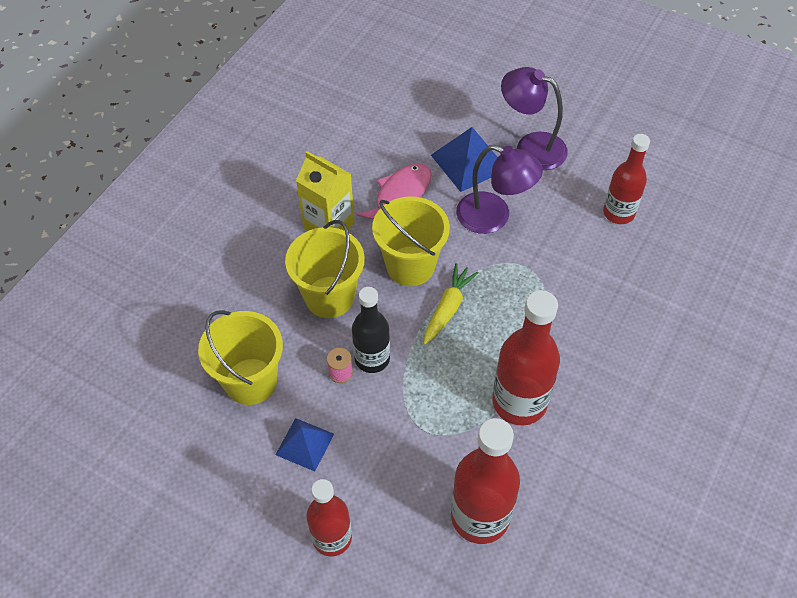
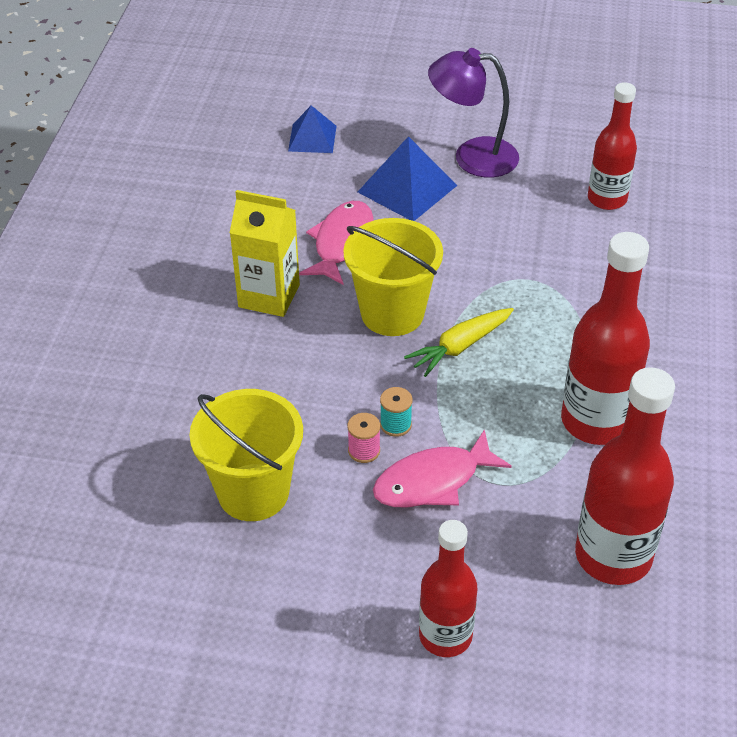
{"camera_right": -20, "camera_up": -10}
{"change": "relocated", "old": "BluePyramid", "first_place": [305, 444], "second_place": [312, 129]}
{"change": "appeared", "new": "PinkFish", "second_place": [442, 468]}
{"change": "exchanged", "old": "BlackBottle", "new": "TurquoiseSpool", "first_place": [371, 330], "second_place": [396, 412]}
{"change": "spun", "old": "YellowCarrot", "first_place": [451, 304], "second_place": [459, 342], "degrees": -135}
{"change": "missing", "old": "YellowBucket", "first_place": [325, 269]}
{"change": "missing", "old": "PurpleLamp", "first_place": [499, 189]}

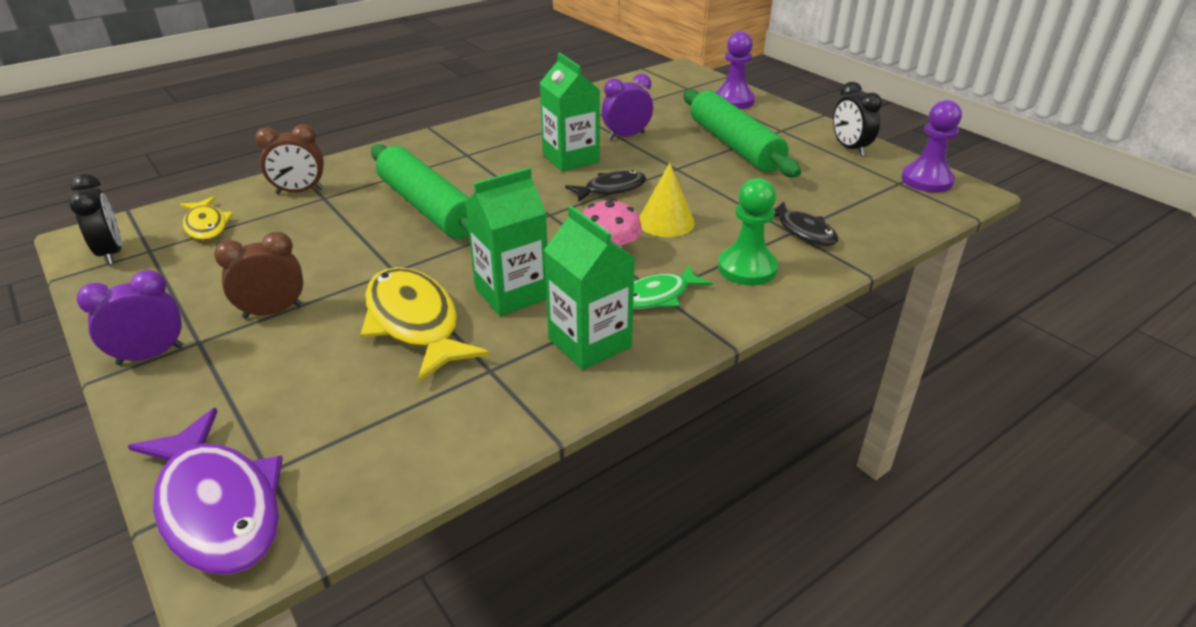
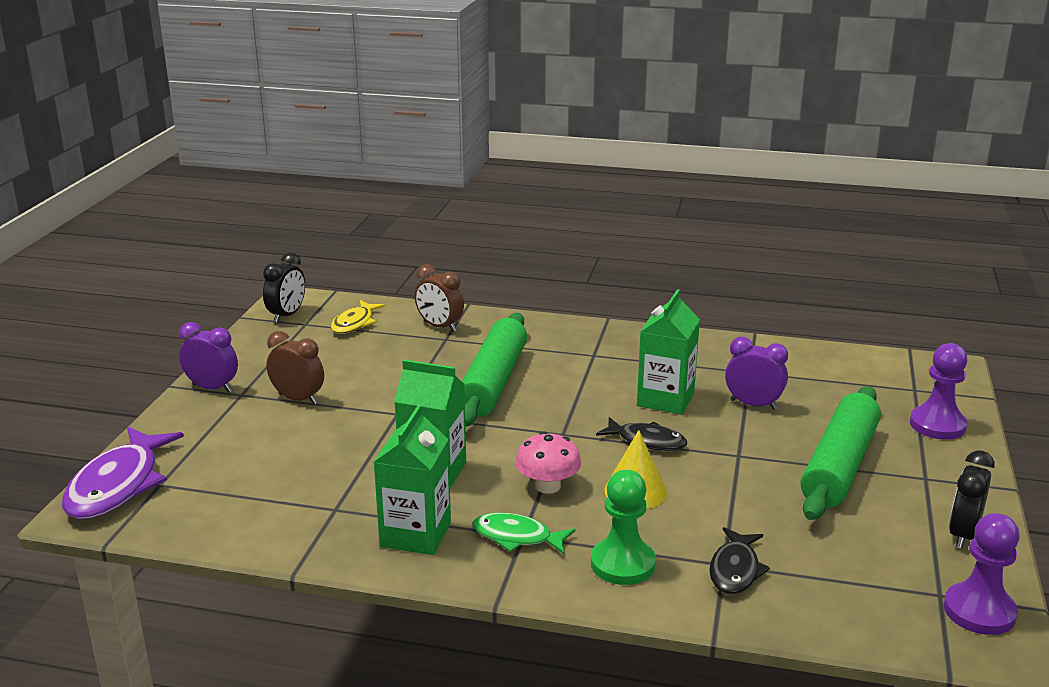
{"camera_right": 50, "camera_up": -10}
{"change": "missing", "old": "YellowFish", "first_place": [425, 325]}

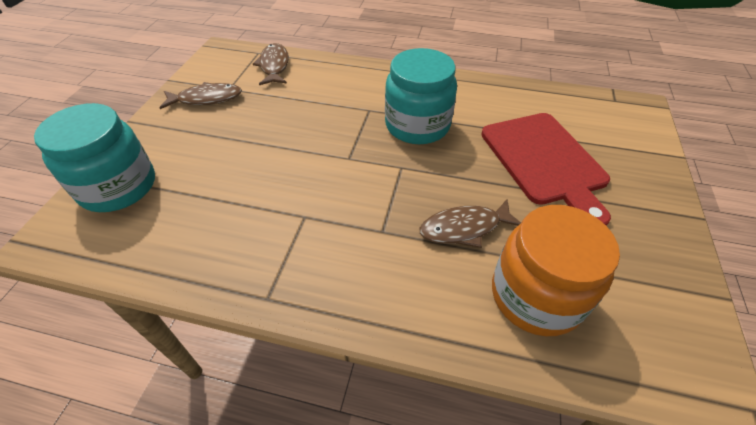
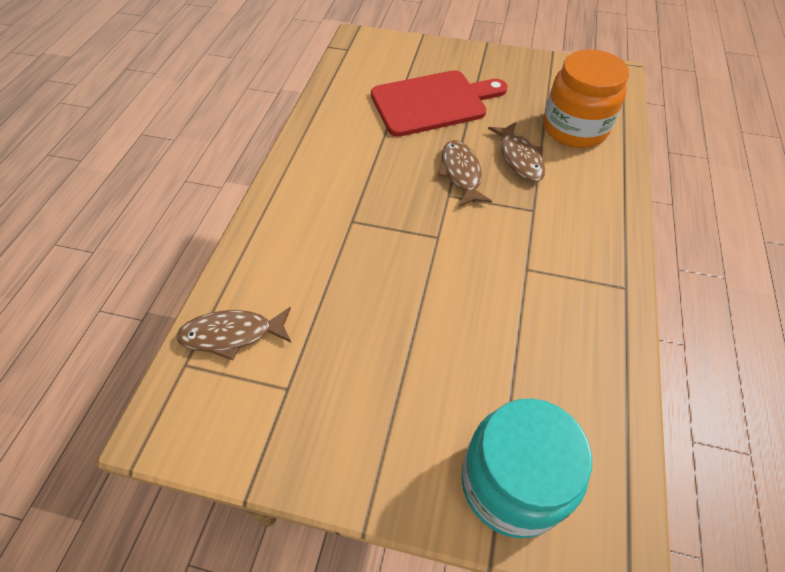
{"camera_right": -90, "camera_up": 5}
{"change": "relocated", "old": "BrownFish", "first_place": [201, 95], "second_place": [464, 173]}
{"change": "missing", "old": "TurquoiseJar", "first_place": [421, 96]}

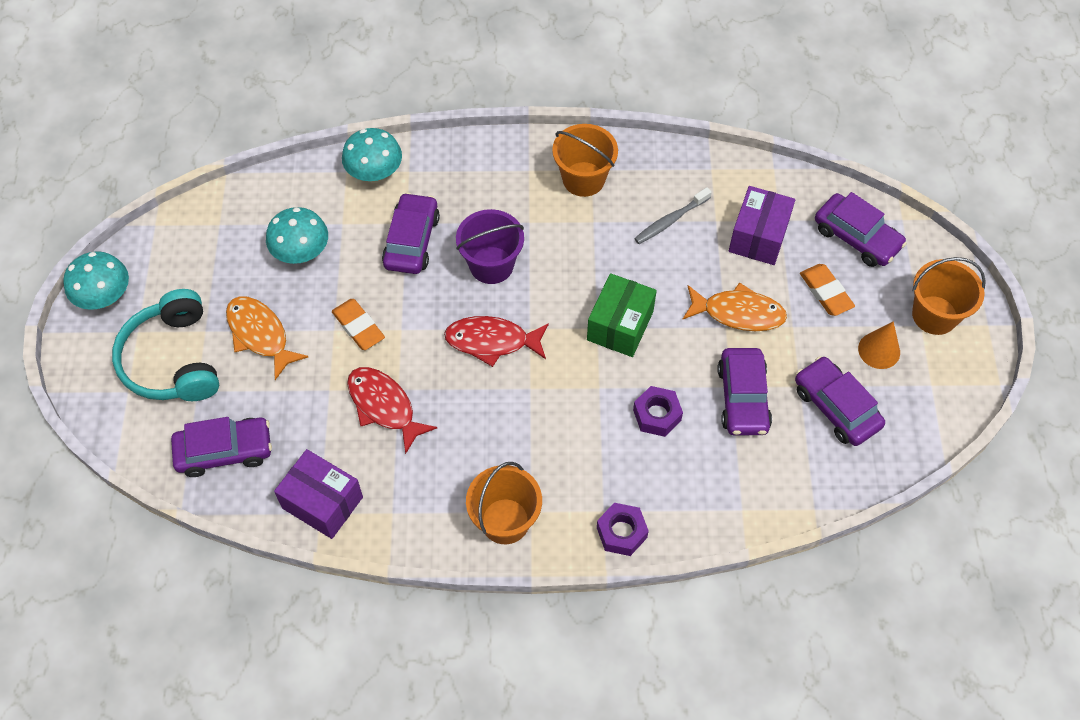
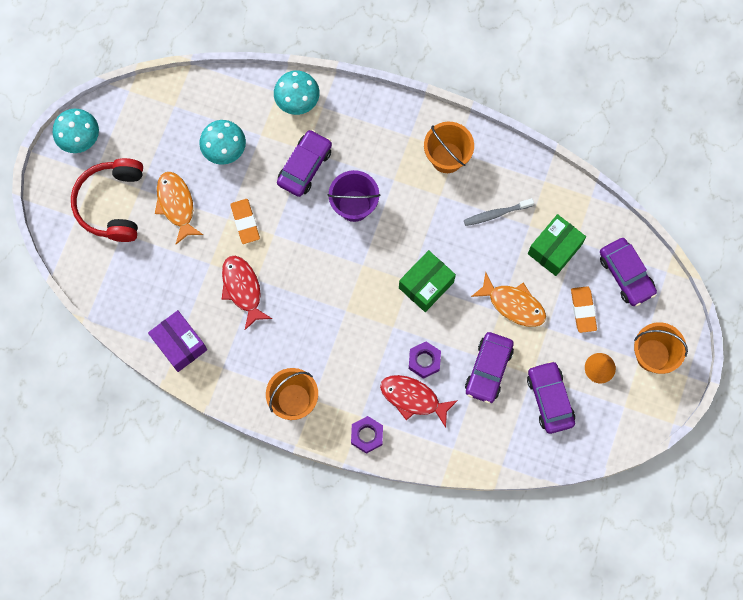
{"camera_right": 20, "camera_up": 15}
{"change": "colour", "old": "TurquoiseHeadphones", "new": "RedHeadphones", "first_place": [165, 345], "second_place": [107, 200]}
{"change": "relocated", "old": "RedFish", "first_place": [496, 341], "second_place": [419, 401]}
{"change": "colour", "old": "PurpleBox", "new": "GreenBox", "first_place": [762, 225], "second_place": [557, 245]}
{"change": "missing", "old": "PurpleCar", "first_place": [221, 447]}

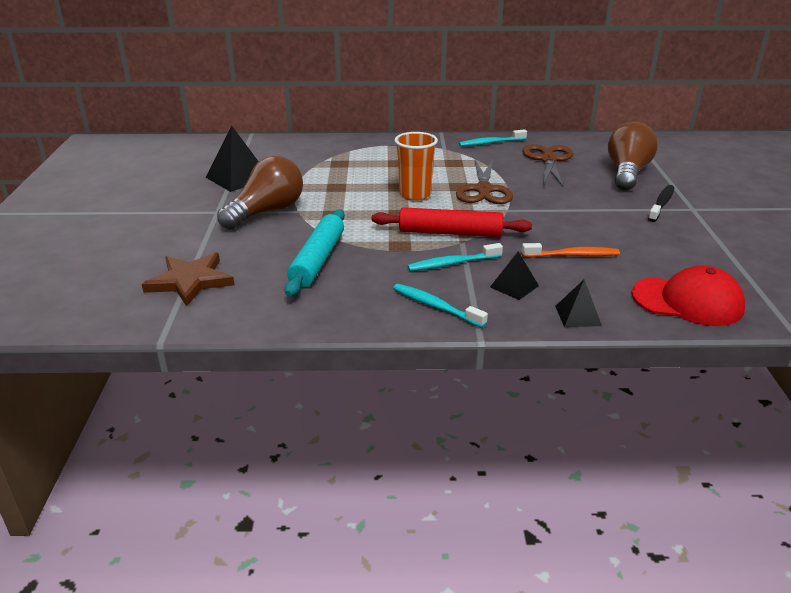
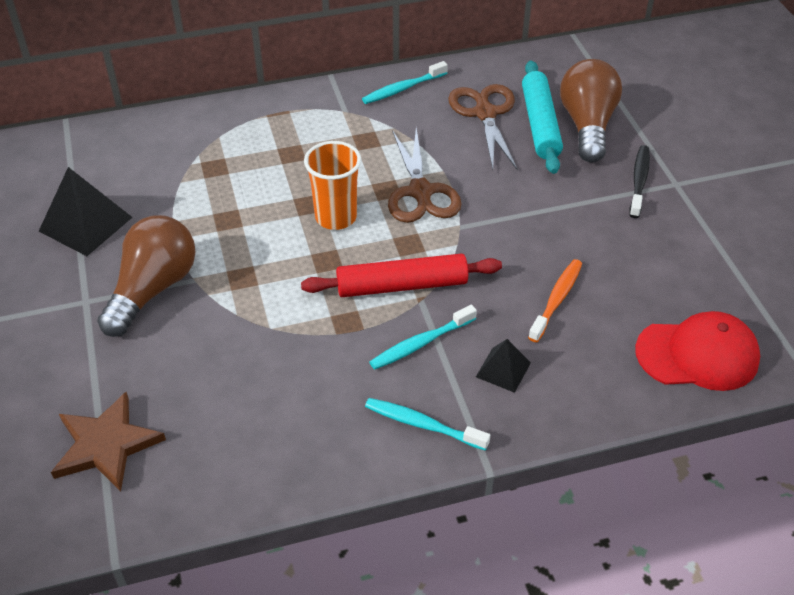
{"camera_right": -15, "camera_up": 15}
{"change": "relocated", "old": "TurquoiseRollingPin", "first_place": [314, 253], "second_place": [542, 117]}
{"change": "spun", "old": "OrangeToothbrush", "first_place": [571, 250], "second_place": [555, 300], "degrees": -45}
{"change": "missing", "old": "BlackPyramid", "first_place": [578, 303]}

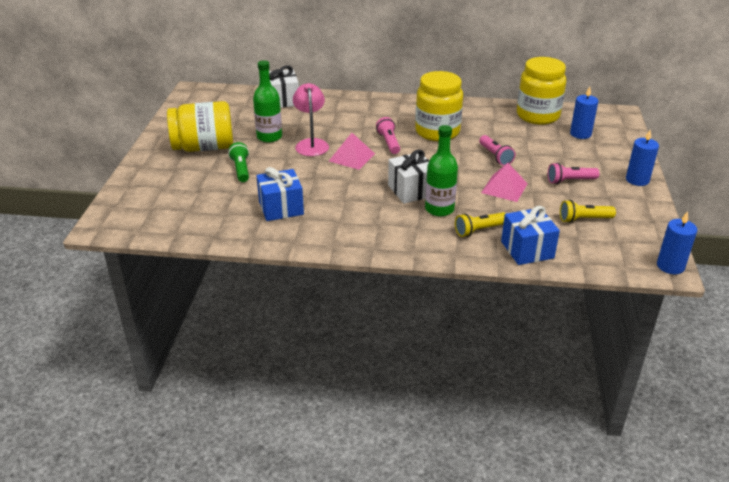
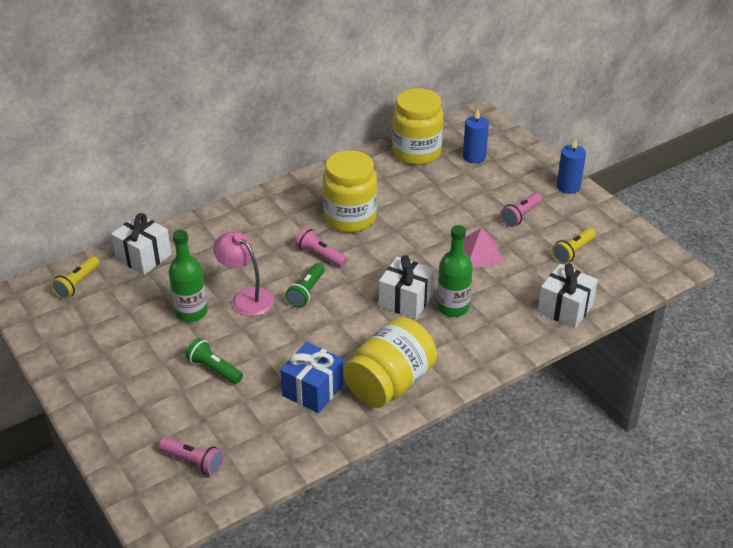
{"camera_right": -40, "camera_up": 5}
{"change": "relocated", "old": "YellowFlashlight", "first_place": [480, 224], "second_place": [75, 277]}
{"change": "relocated", "old": "PinkFlashlight", "first_place": [497, 150], "second_place": [191, 456]}
{"change": "exchanged", "old": "PinkPyramid", "new": "GreenFlashlight", "first_place": [352, 151], "second_place": [305, 285]}
{"change": "relocated", "old": "YellowJar", "first_place": [200, 126], "second_place": [390, 362]}
{"change": "colour", "old": "BlueGift", "new": "WhiteGift", "first_place": [530, 235], "second_place": [568, 295]}
{"change": "missing", "old": "BlueCandle", "first_place": [677, 242]}

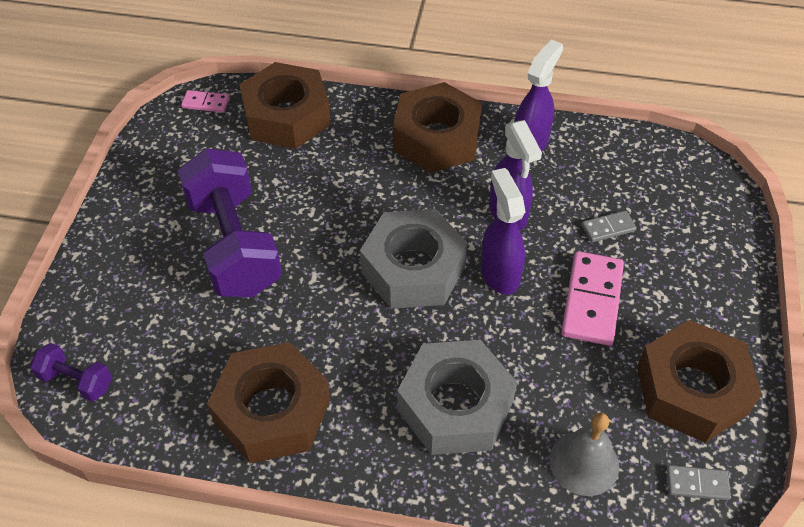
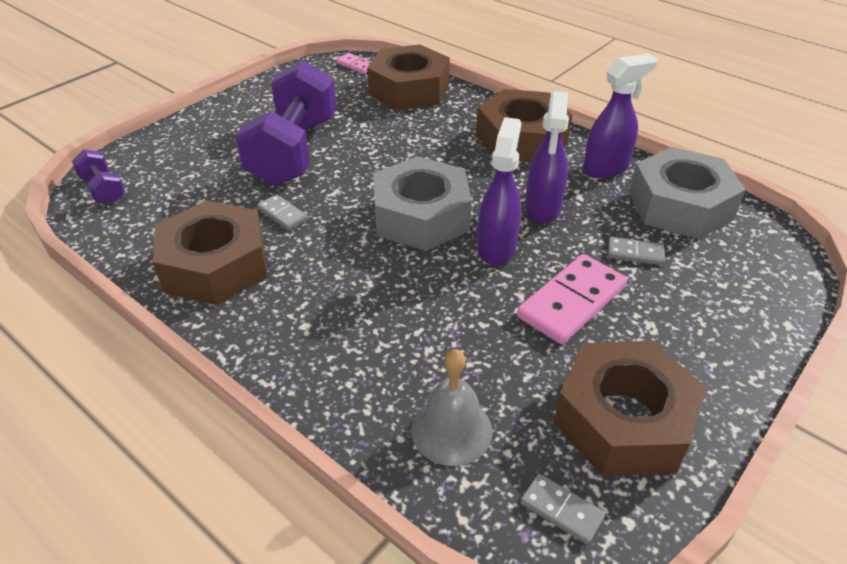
{"camera_right": 30, "camera_up": -10}
{"change": "appeared", "new": "GreyDomino", "second_place": [282, 212]}
{"change": "relocated", "old": "GreyNut", "first_place": [457, 397], "second_place": [687, 193]}

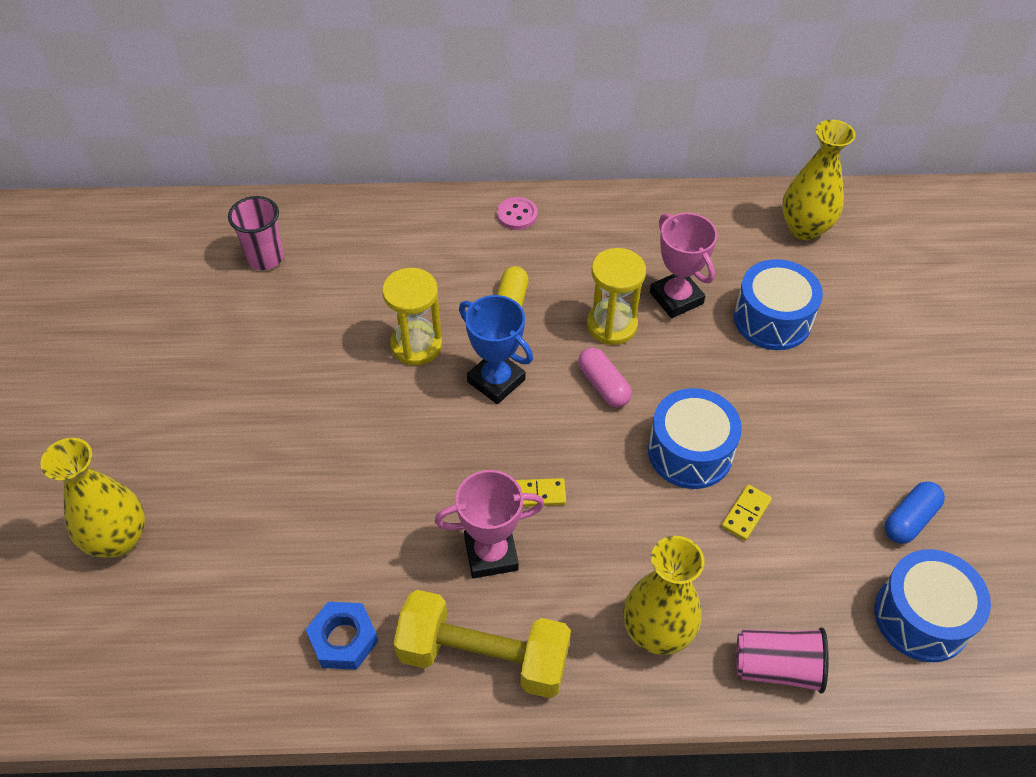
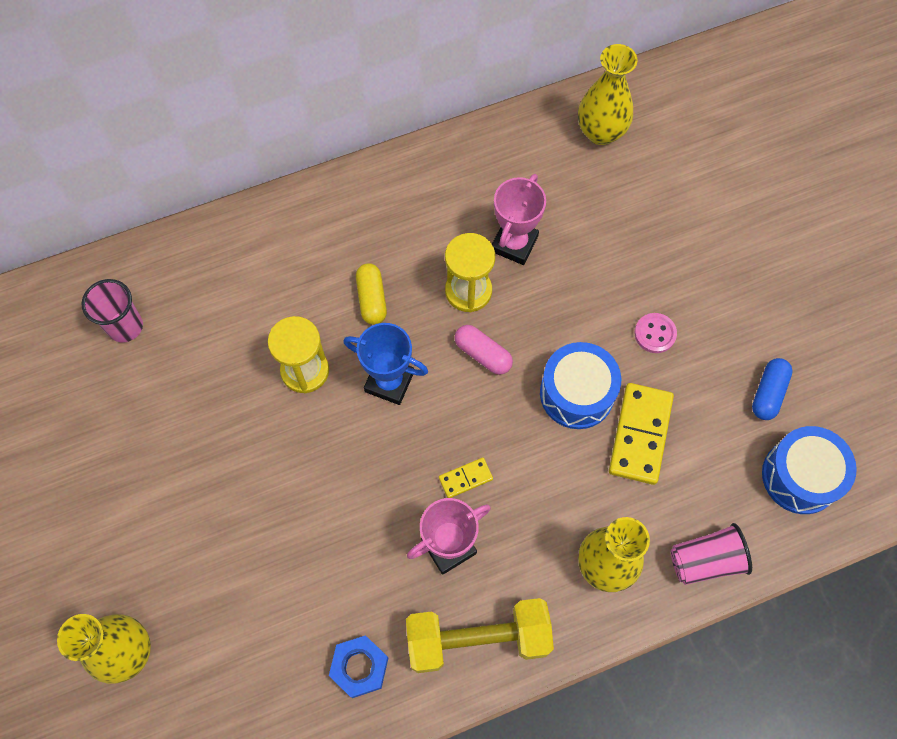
{"camera_right": -20, "camera_up": 15}
{"change": "spun", "old": "PinkTrophy", "first_place": [683, 265], "second_place": [519, 219], "degrees": 75}
{"change": "size", "old": "YellowDomino", "first_place": [746, 512], "second_place": [641, 434], "factor": 1.98}
{"change": "relocated", "old": "PinkButton", "first_place": [517, 213], "second_place": [656, 333]}
{"change": "missing", "old": "BlueDrum", "first_place": [778, 304]}

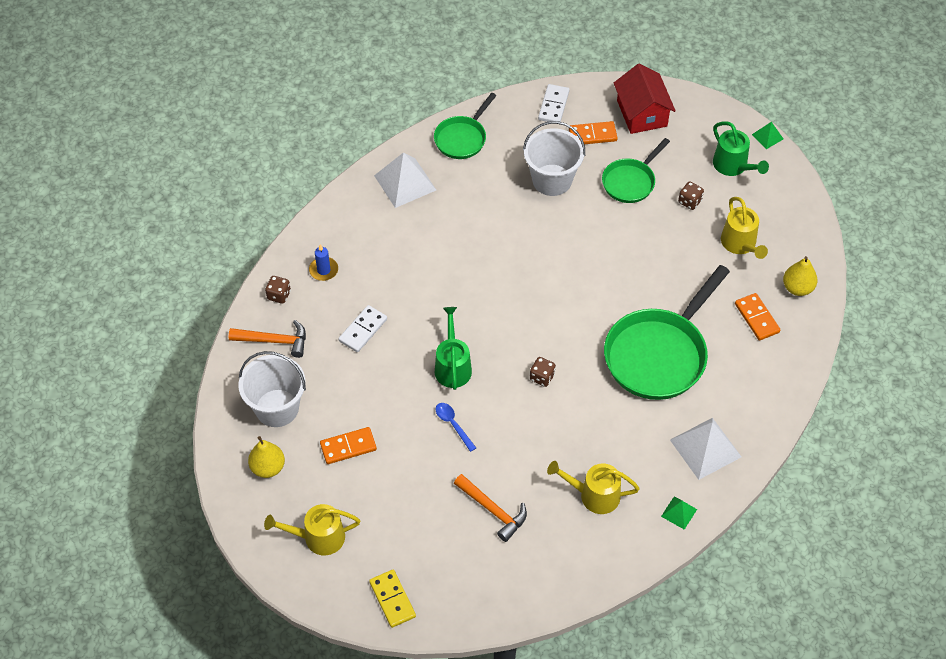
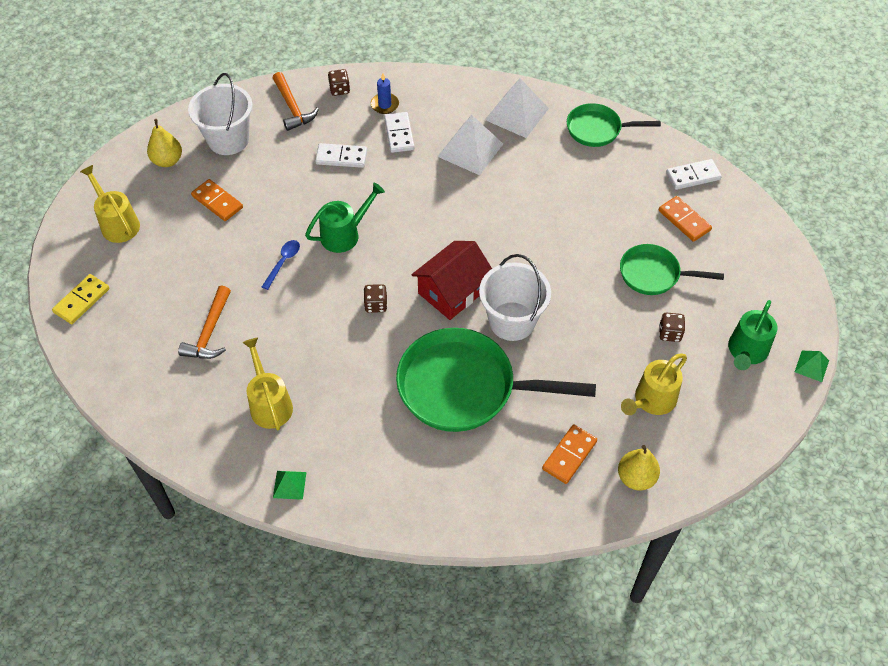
{"camera_right": 60, "camera_up": 0}
{"change": "appeared", "new": "WhiteDomino", "second_place": [399, 132]}
{"change": "relocated", "old": "RedHouse", "first_place": [645, 99], "second_place": [451, 280]}
{"change": "relocated", "old": "WhitePyramid", "first_place": [705, 449], "second_place": [470, 145]}
{"change": "relocated", "old": "WhiteBucket", "first_place": [554, 158], "second_place": [515, 297]}

